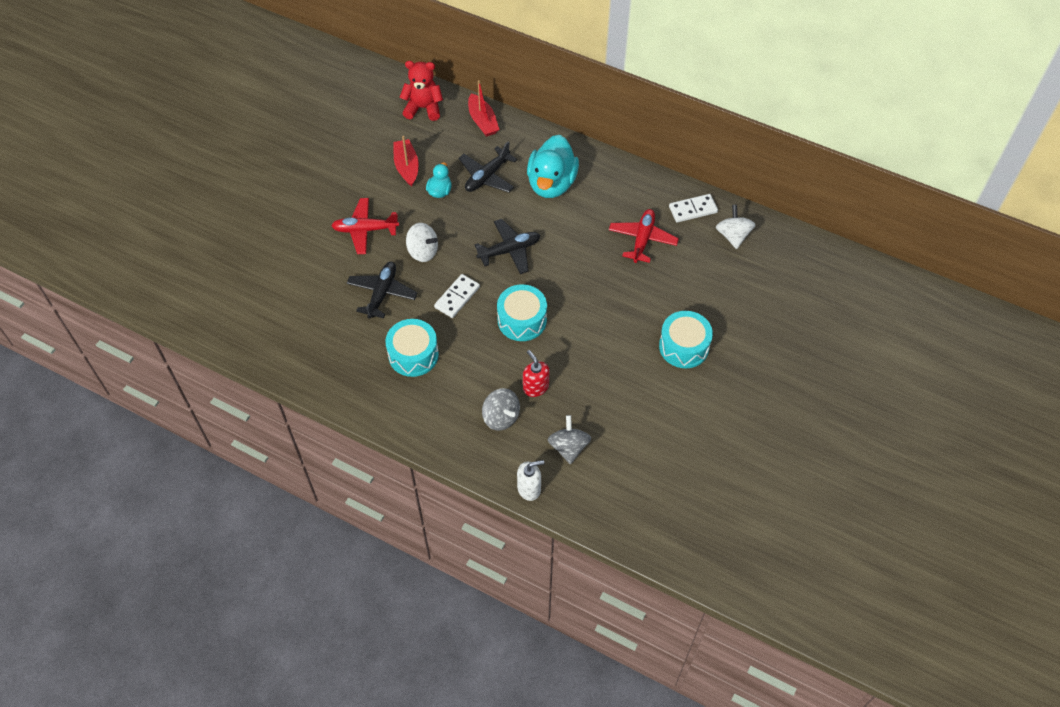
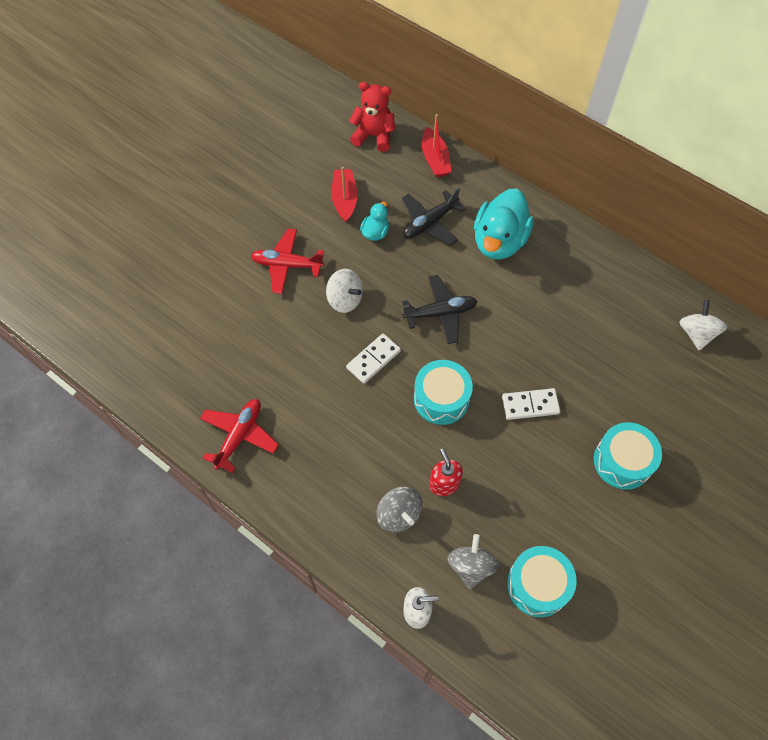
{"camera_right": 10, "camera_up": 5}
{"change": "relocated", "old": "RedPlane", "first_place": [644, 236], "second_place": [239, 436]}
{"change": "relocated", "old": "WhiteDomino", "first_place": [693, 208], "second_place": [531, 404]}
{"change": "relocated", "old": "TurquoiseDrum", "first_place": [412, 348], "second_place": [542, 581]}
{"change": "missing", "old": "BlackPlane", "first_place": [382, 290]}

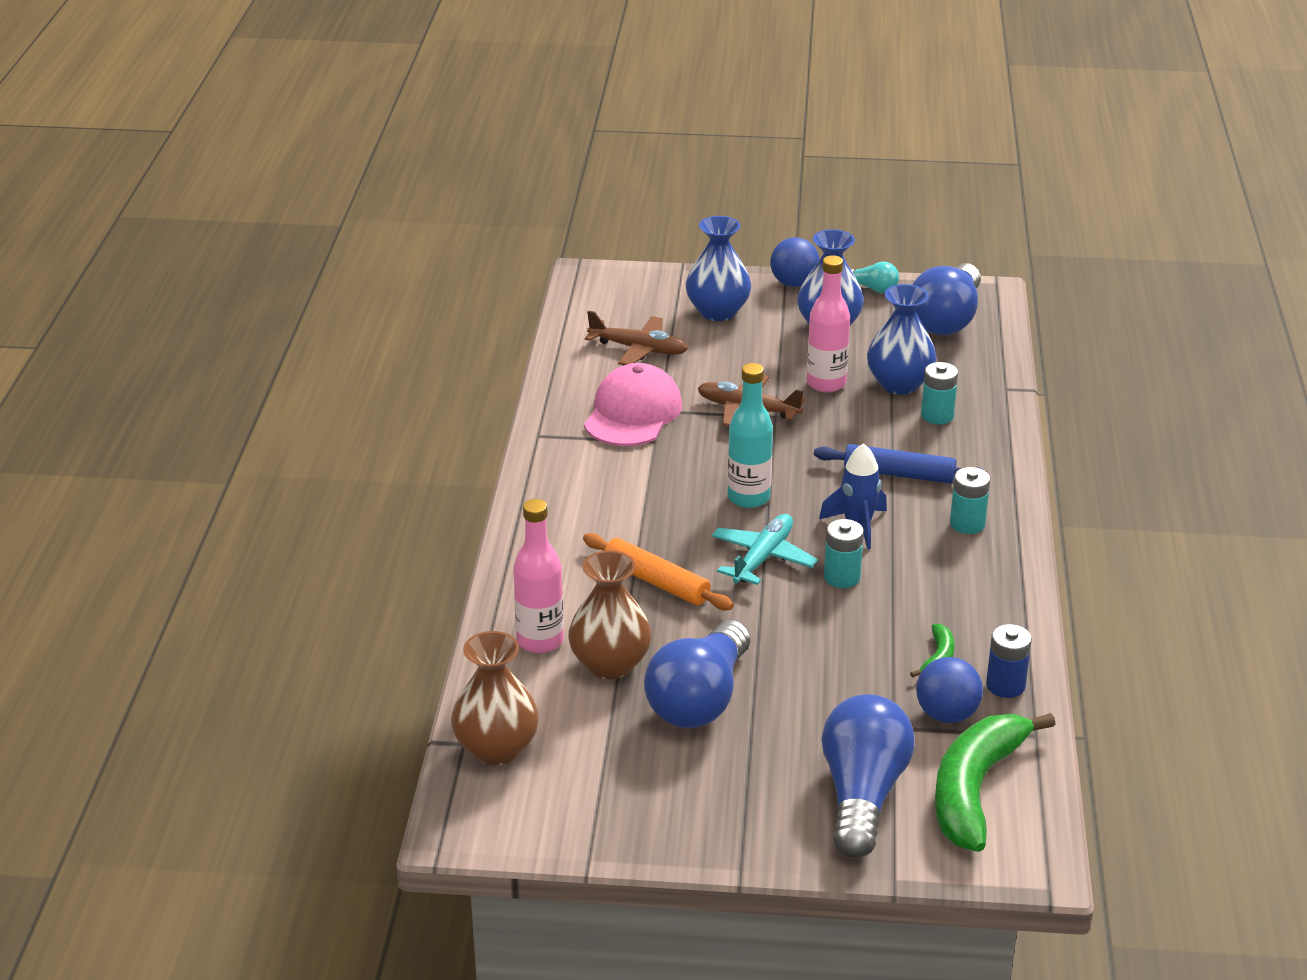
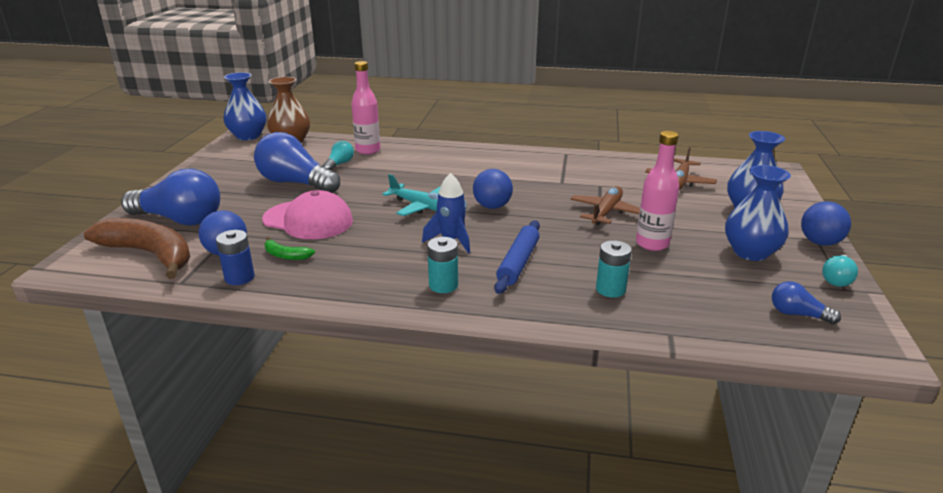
{"camera_right": 95, "camera_up": -5}
{"change": "colour", "old": "GreenBanana", "new": "BrownBanana", "first_place": [995, 782], "second_place": [137, 248]}
{"change": "relocated", "old": "BlueVase", "first_place": [902, 339], "second_place": [245, 106]}
{"change": "relocated", "old": "PinkCap", "first_place": [633, 404], "second_place": [307, 214]}
{"change": "exchanged", "old": "BrownVase", "new": "TurquoiseLightBulb", "first_place": [610, 614], "second_place": [338, 155]}
{"change": "exchanged", "old": "TurquoiseBottle", "new": "BlueBall", "first_place": [750, 435], "second_place": [493, 189]}
{"change": "size", "old": "BlueLightBulb", "first_place": [946, 299], "second_place": [806, 302], "factor": 0.47}
{"change": "missing", "old": "OrangeRollingPin", "first_place": [658, 571]}
{"change": "missing", "old": "TurquoiseBattery", "first_place": [844, 553]}

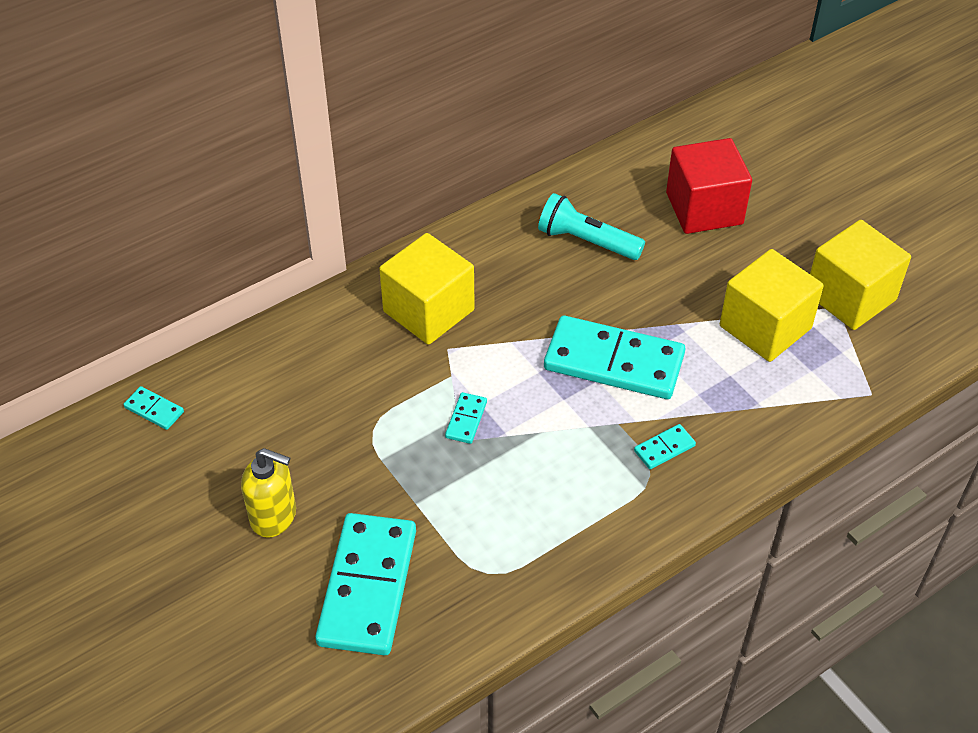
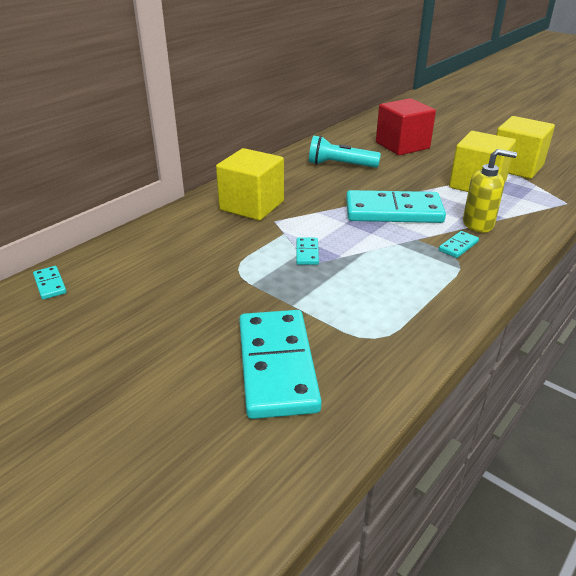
{"camera_right": -15, "camera_up": -15}
{"change": "spun", "old": "TurquoiseDomino", "first_place": [154, 408], "second_place": [50, 283], "degrees": 45}
{"change": "relocated", "old": "YellowSoapDispenser", "first_place": [268, 493], "second_place": [490, 191]}

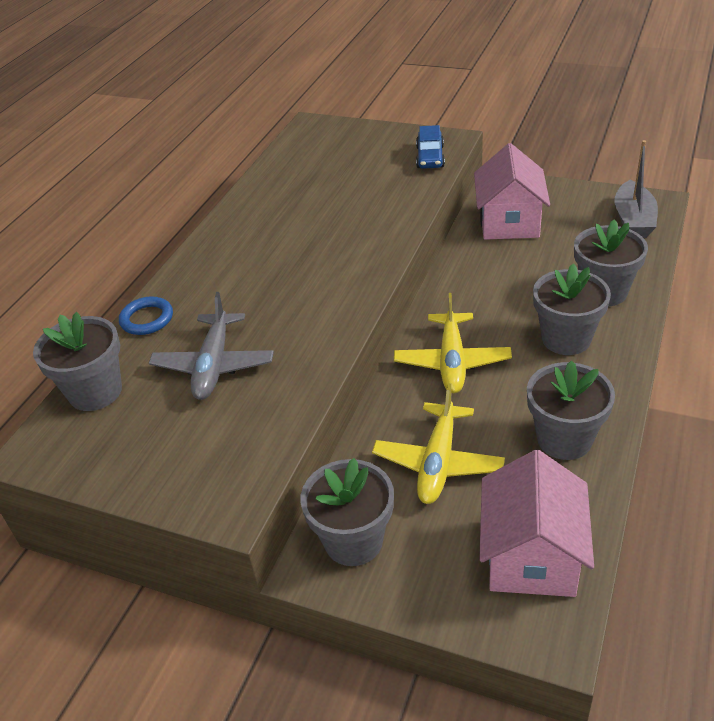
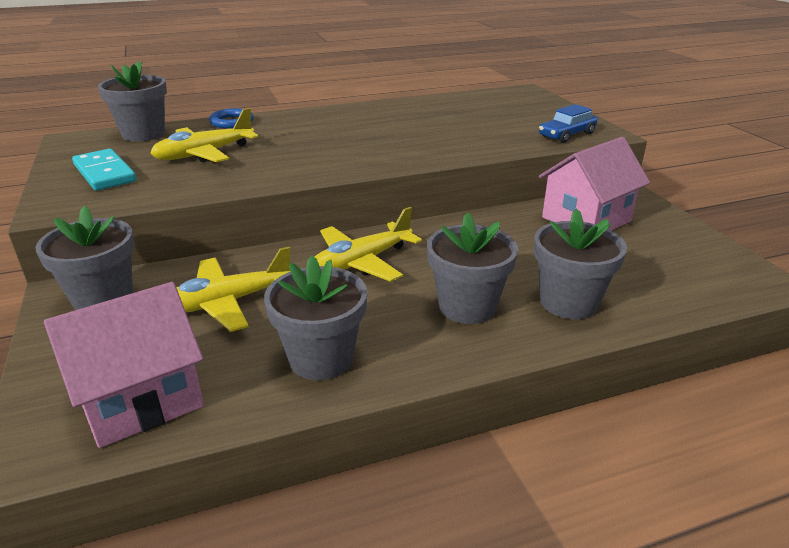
{"camera_right": 45, "camera_up": -10}
{"change": "appeared", "new": "TurquoiseDomino", "second_place": [104, 170]}
{"change": "colour", "old": "GreyPlane", "new": "YellowPlane", "first_place": [211, 346], "second_place": [204, 135]}
{"change": "missing", "old": "GreyBoat", "first_place": [636, 189]}

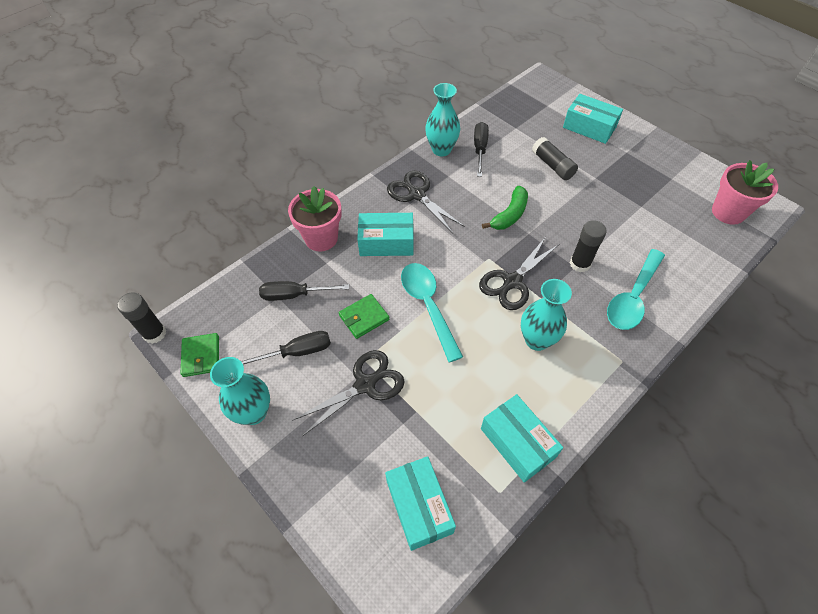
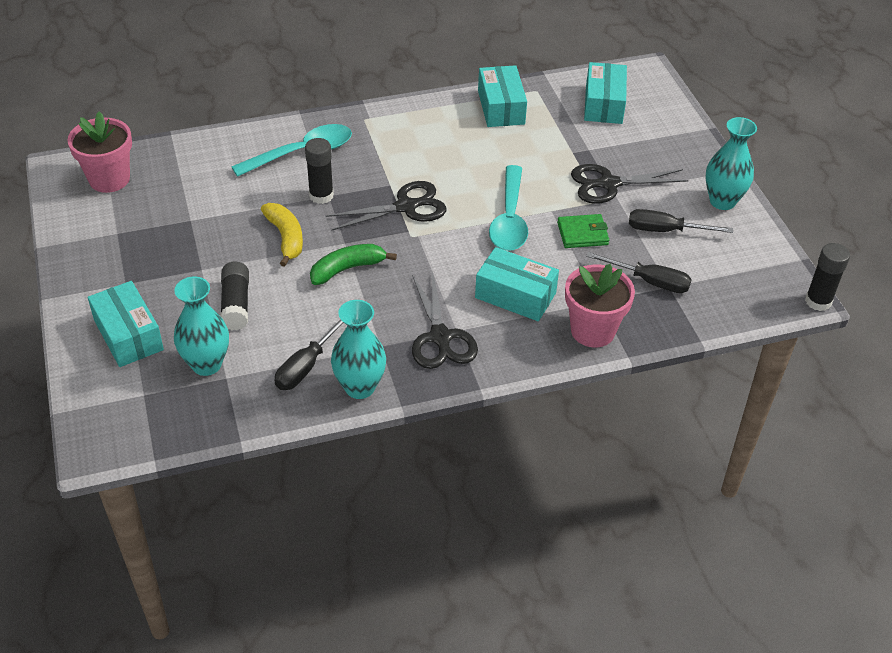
{"camera_right": -155, "camera_up": -10}
{"change": "relocated", "old": "TurquoiseVase", "first_place": [546, 315], "second_place": [201, 326]}
{"change": "appeared", "new": "YellowBanana", "second_place": [282, 235]}
{"change": "missing", "old": "GreenWallet", "first_place": [200, 355]}

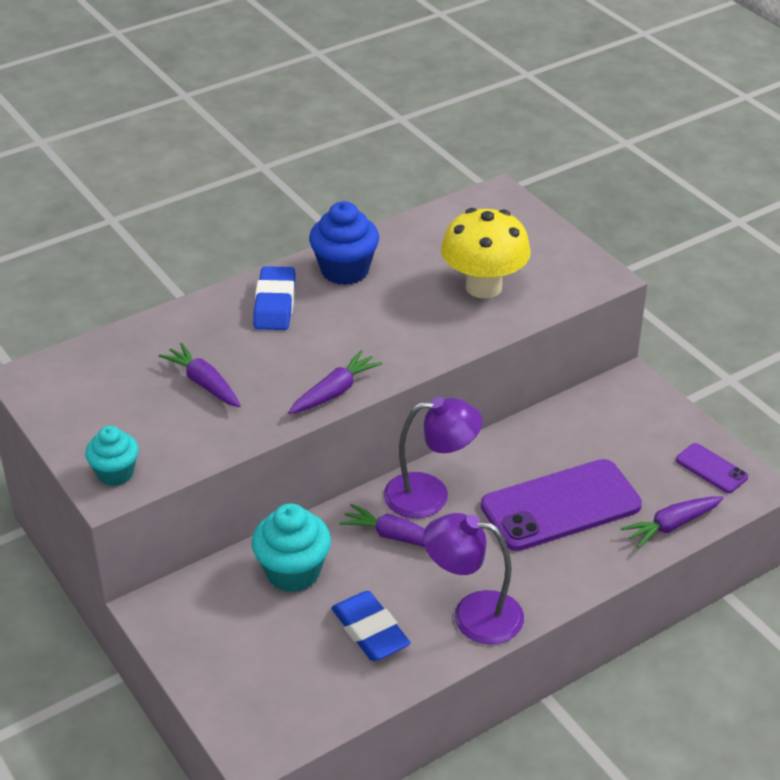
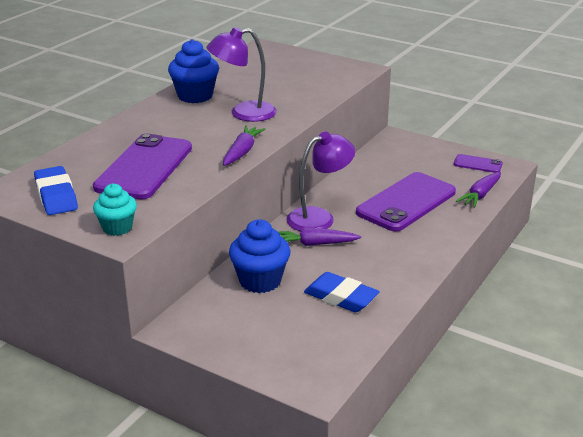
{"camera_right": -25, "camera_up": -10}
{"change": "relocated", "old": "BlueEraser", "first_place": [274, 298], "second_place": [56, 190]}
{"change": "exchanged", "old": "PurpleCarrot", "new": "PurplePhone", "first_place": [200, 375], "second_place": [142, 166]}
{"change": "relocated", "old": "PurpleLamp", "first_place": [473, 578], "second_place": [242, 74]}
{"change": "colour", "old": "TurquoiseCupcake", "new": "BlueCupcake", "first_place": [291, 548], "second_place": [259, 256]}
{"change": "missing", "old": "YellowMushroom", "first_place": [486, 253]}

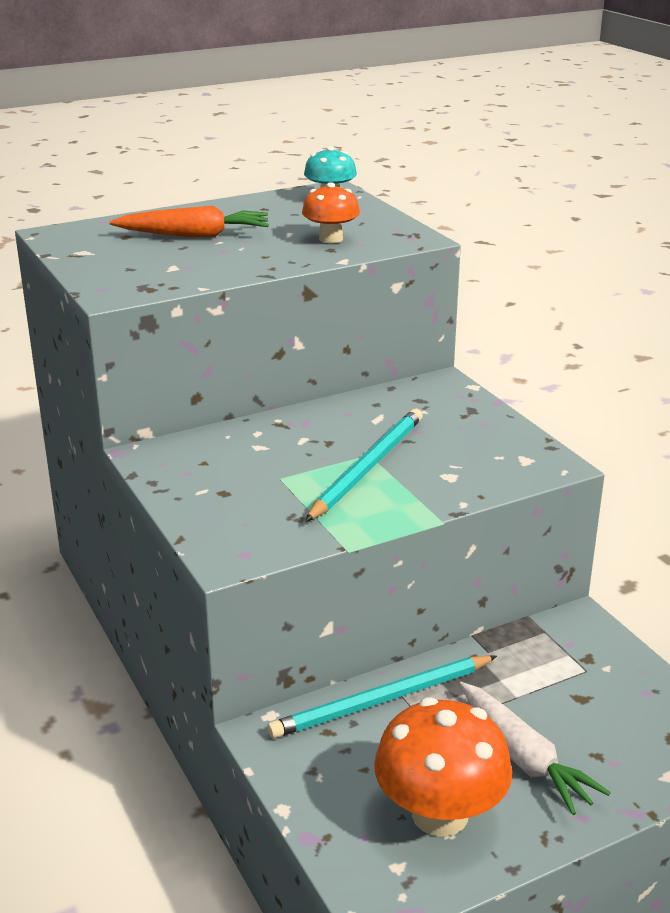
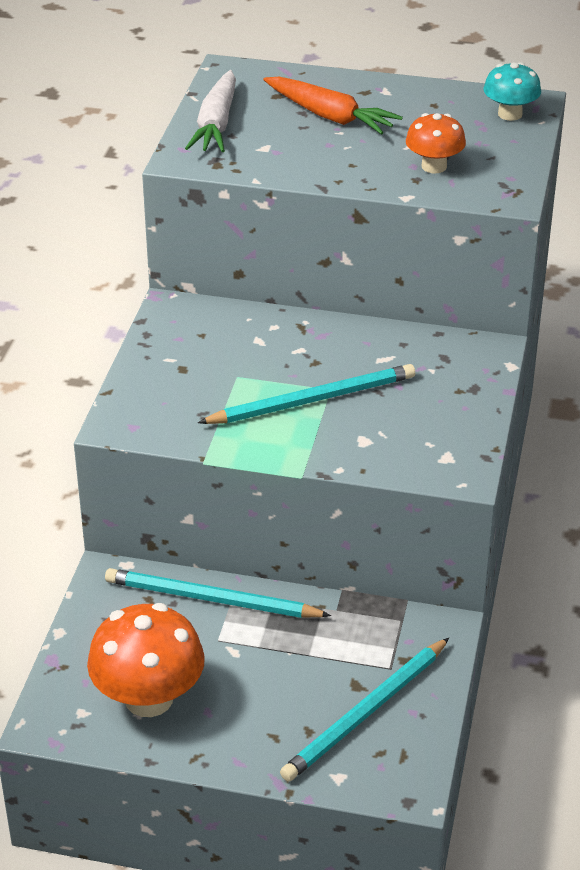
{"camera_right": 40, "camera_up": 10}
{"change": "relocated", "old": "WhiteCarrot", "first_place": [535, 748], "second_place": [210, 111]}
{"change": "appeared", "new": "TurquoisePencil", "second_place": [364, 710]}

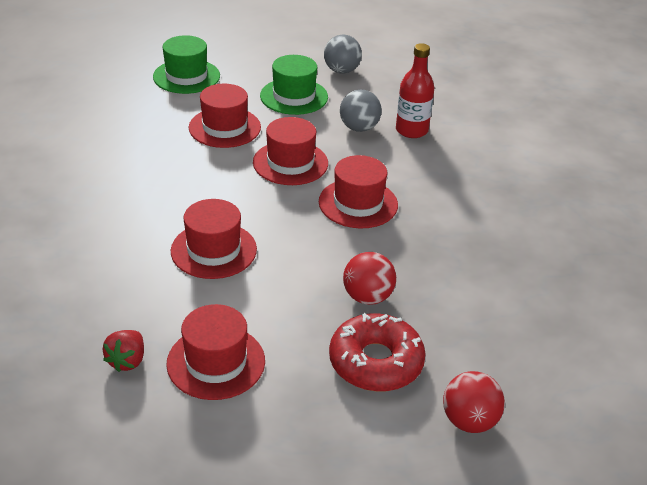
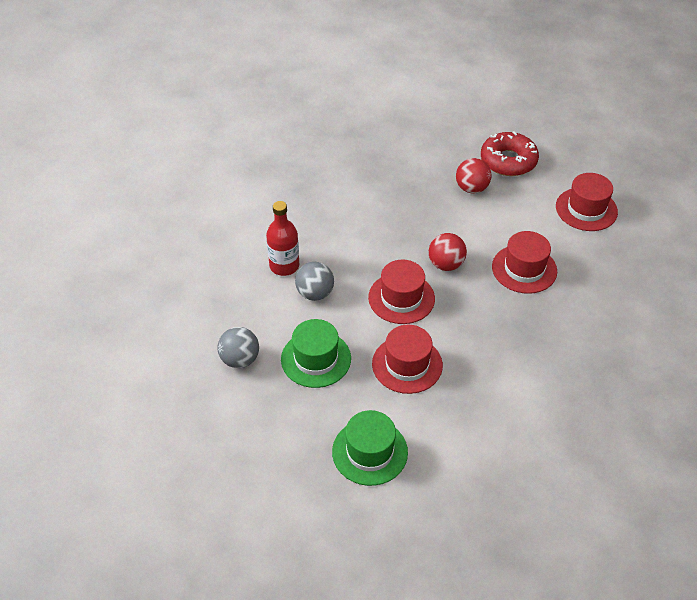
{"camera_right": -130, "camera_up": 10}
{"change": "relocated", "old": "RedBall", "first_place": [474, 402], "second_place": [448, 252]}
{"change": "missing", "old": "RedStrawberry", "first_place": [123, 351]}
{"change": "missing", "old": "RedHat", "first_place": [358, 191]}

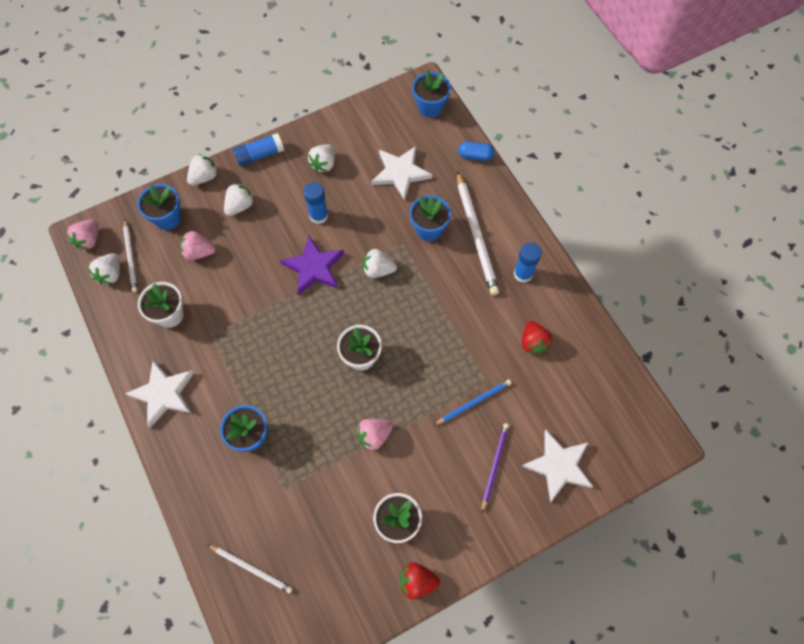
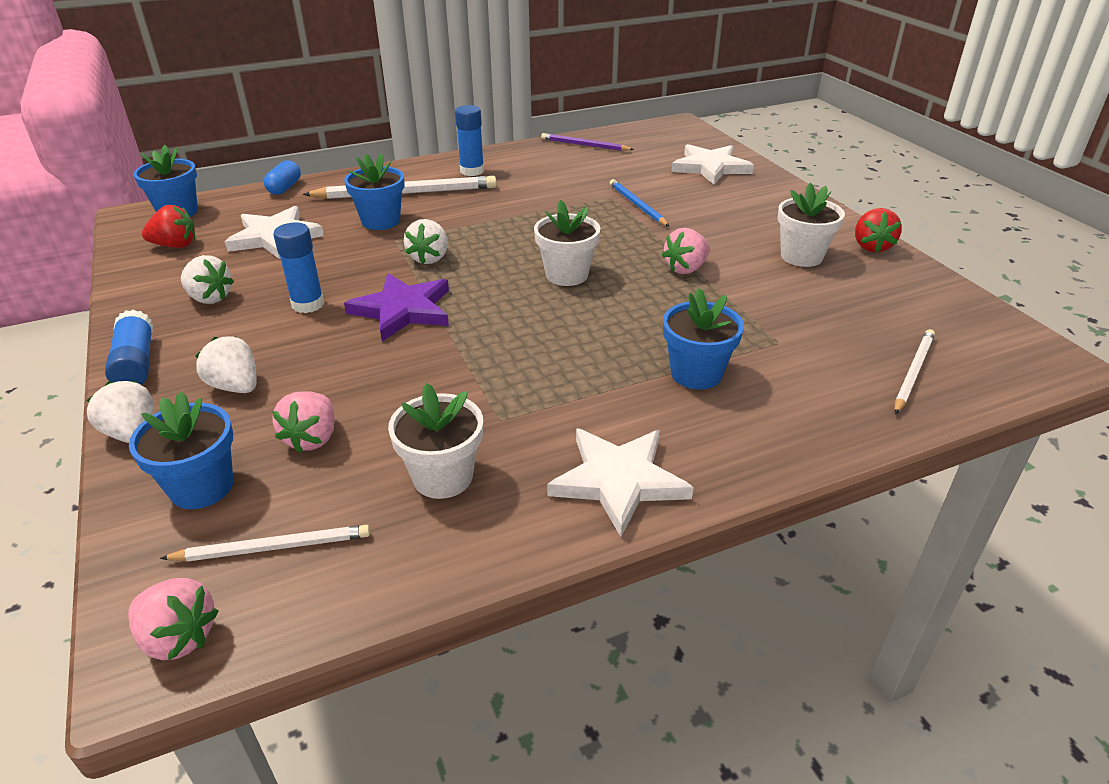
{"camera_right": -85, "camera_up": -30}
{"change": "relocated", "old": "RedStrawberry", "first_place": [537, 338], "second_place": [168, 226]}
{"change": "relocated", "old": "PurplePencil", "first_place": [495, 468], "second_place": [587, 142]}
{"change": "spun", "old": "PinkStrawberry", "first_place": [374, 435], "second_place": [686, 251], "degrees": 75}
{"change": "missing", "old": "WhiteStrawberry", "first_place": [104, 269]}

